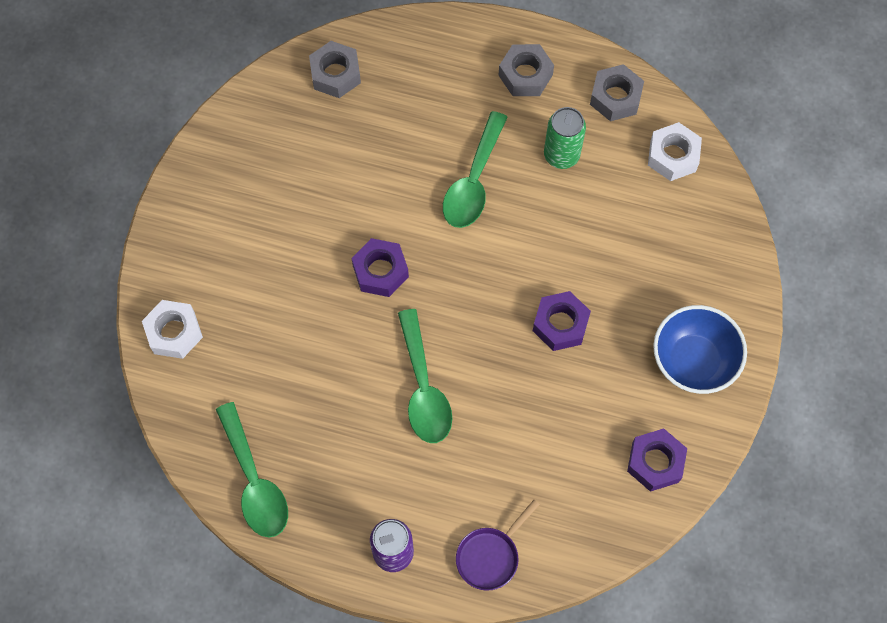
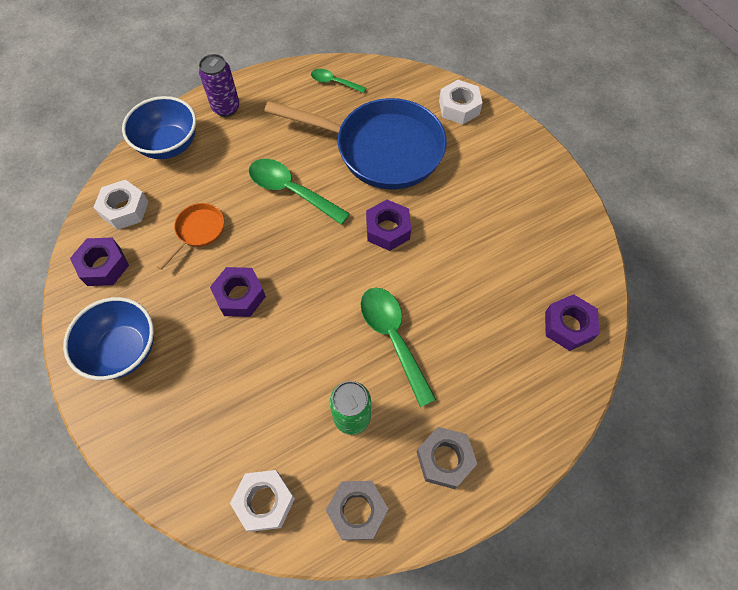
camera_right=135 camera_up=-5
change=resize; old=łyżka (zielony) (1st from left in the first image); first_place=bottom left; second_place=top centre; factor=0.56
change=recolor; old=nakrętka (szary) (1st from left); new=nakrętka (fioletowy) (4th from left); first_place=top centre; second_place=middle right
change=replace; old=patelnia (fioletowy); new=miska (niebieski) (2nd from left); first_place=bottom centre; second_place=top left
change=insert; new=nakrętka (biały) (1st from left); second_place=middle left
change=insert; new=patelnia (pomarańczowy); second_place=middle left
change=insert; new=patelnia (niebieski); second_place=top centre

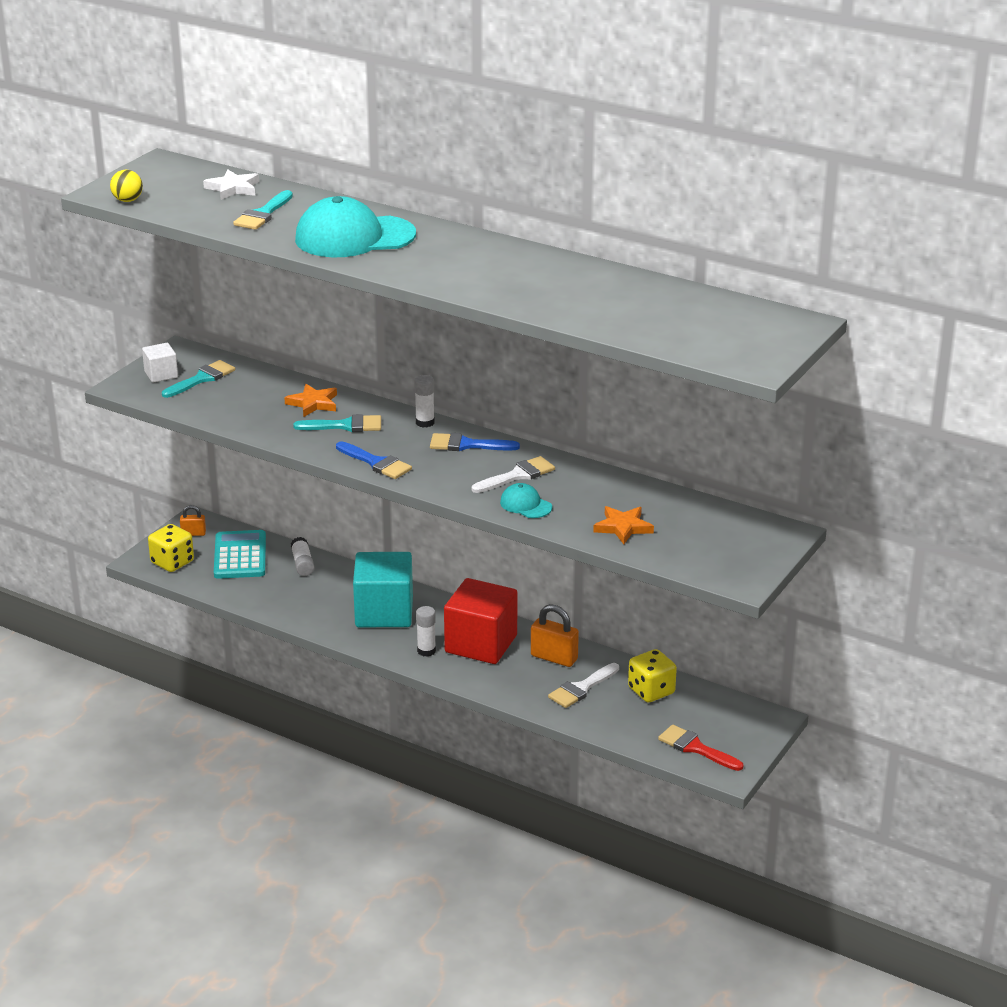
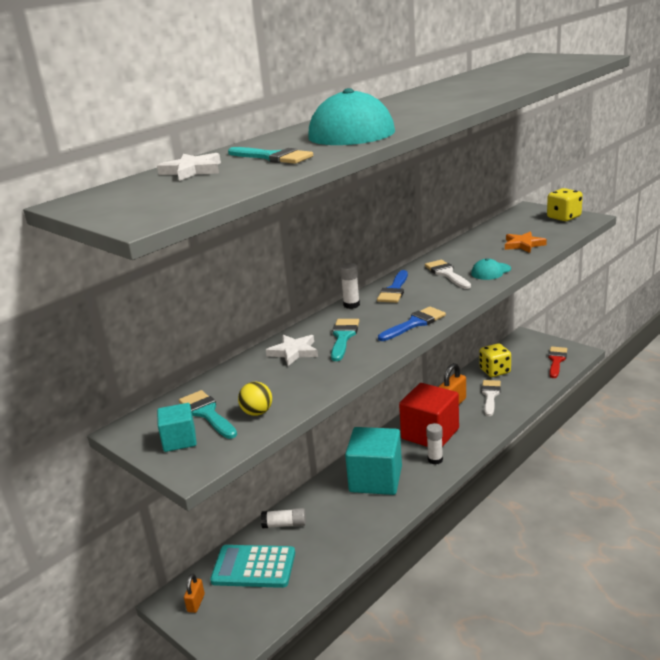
camera_right=-75 camera_up=-5
change=move; old=piłka (żółty); first_place=top left; second_place=centre
change=recolor; old=sześcian (biały); new=sześcian (turkusowy) (1st from left); first_place=middle left; second_place=middle left
change=move; old=kostka do gry (żółty) (1st from left in the first image); new=kostka do gry (żółty) (2nd from left); first_place=middle left; second_place=top right
change=recolor; old=gwiazda (pomarańczowy) (1st from left); new=gwiazda (biały) (2nd from left); first_place=middle left; second_place=centre
change=rotate; old=pędzel (biały) (2nd from left); first_place=bottom centre; second_place=middle right; degrees=-135
change=rotate; old=pędzel (czerwony); first_place=bottom right; second_place=middle right; degrees=150

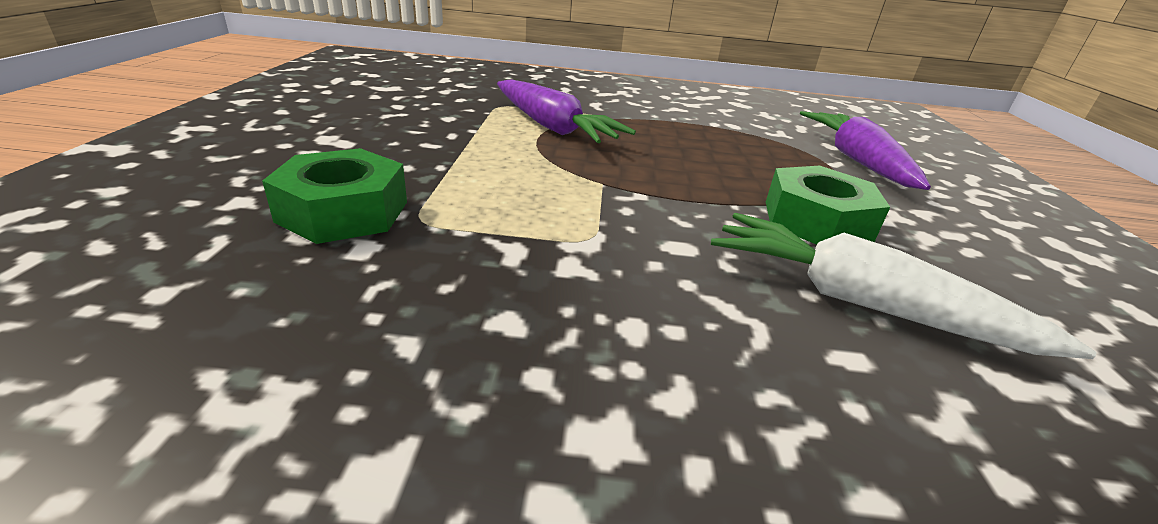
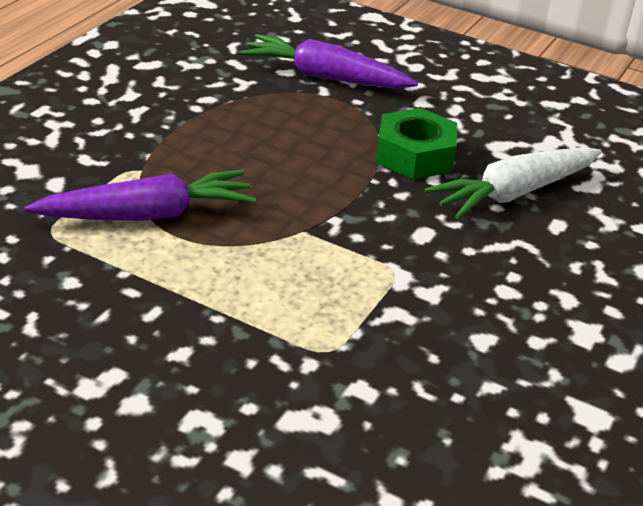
camera_right=-65 camera_up=5
change=delete; old=nakrętka (zielony) (1st from left); first_place=middle left

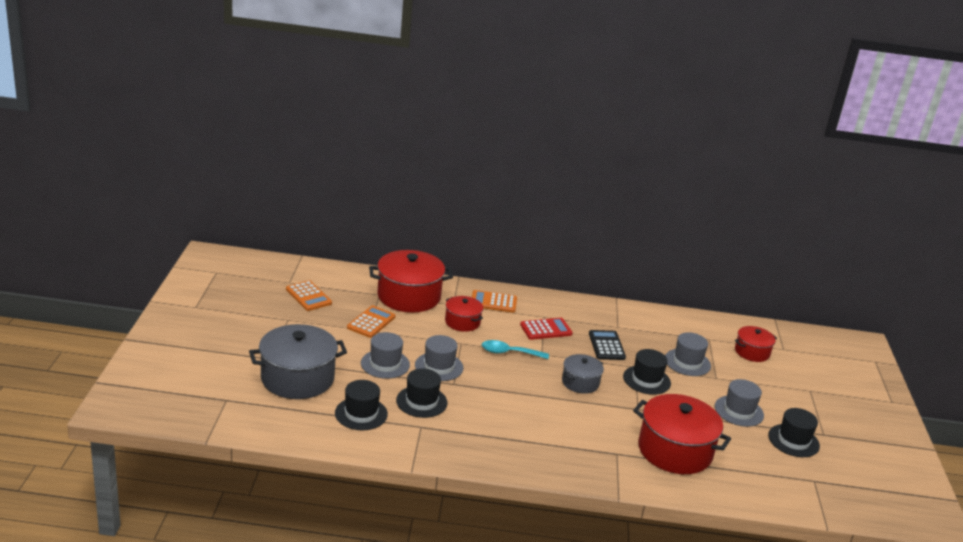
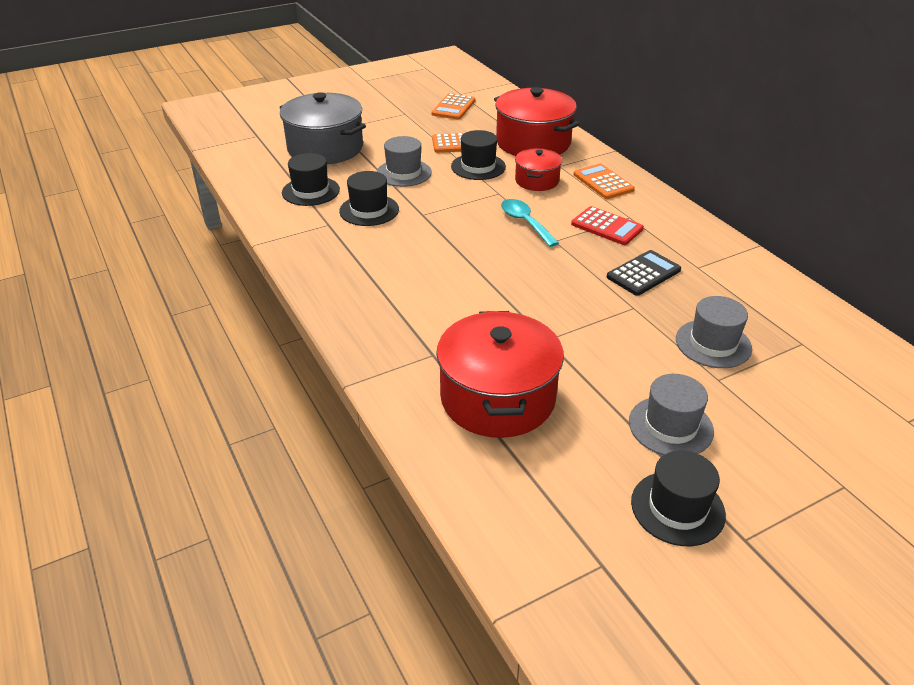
camera_right=60 camera_up=10
change=delete; old=kapelusz (szary) (2nd from left); first_place=centre
change=delete; old=garnek (szary) (2nd from left); first_place=bottom centre
change=move; old=kapelusz (czarny) (3rd from left); first_place=bottom right; second_place=top centre
change=delete; old=garnek (czerwony) (4th from left); first_place=middle right

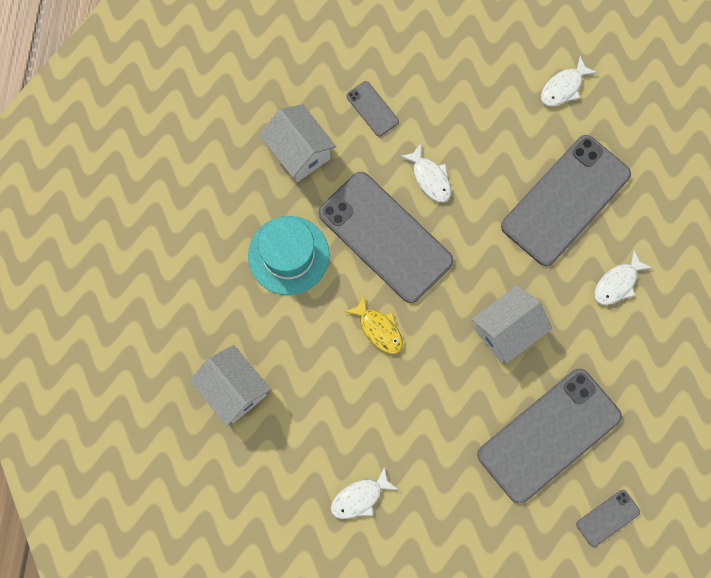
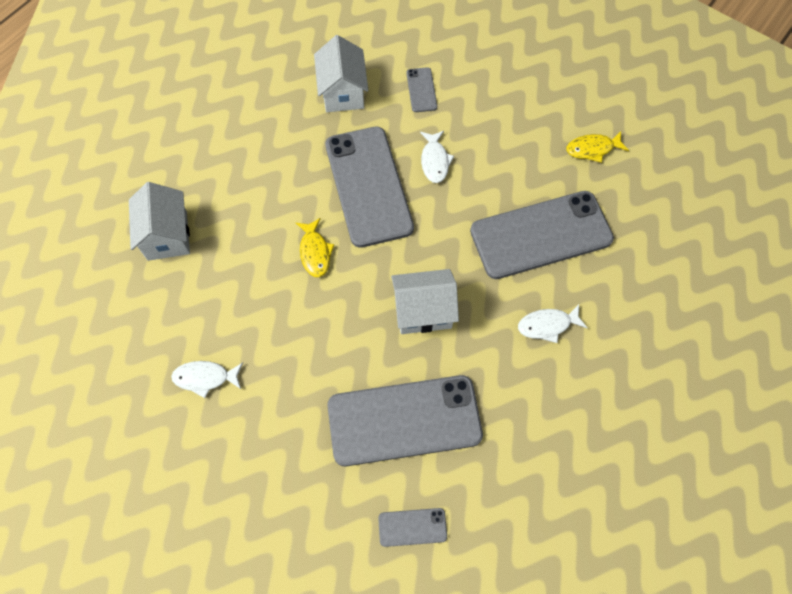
camera_right=30 camera_up=-10
change=delete; old=kapelusz (turkusowy); first_place=centre
change=recolor; old=ryba (biały) (3rd from left); new=ryba (żółty) (2nd from left); first_place=top right; second_place=top right

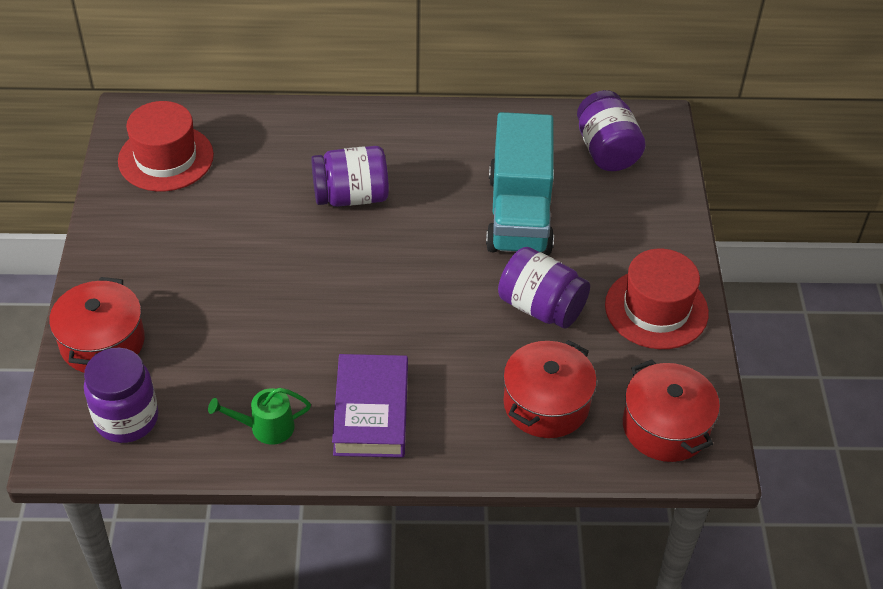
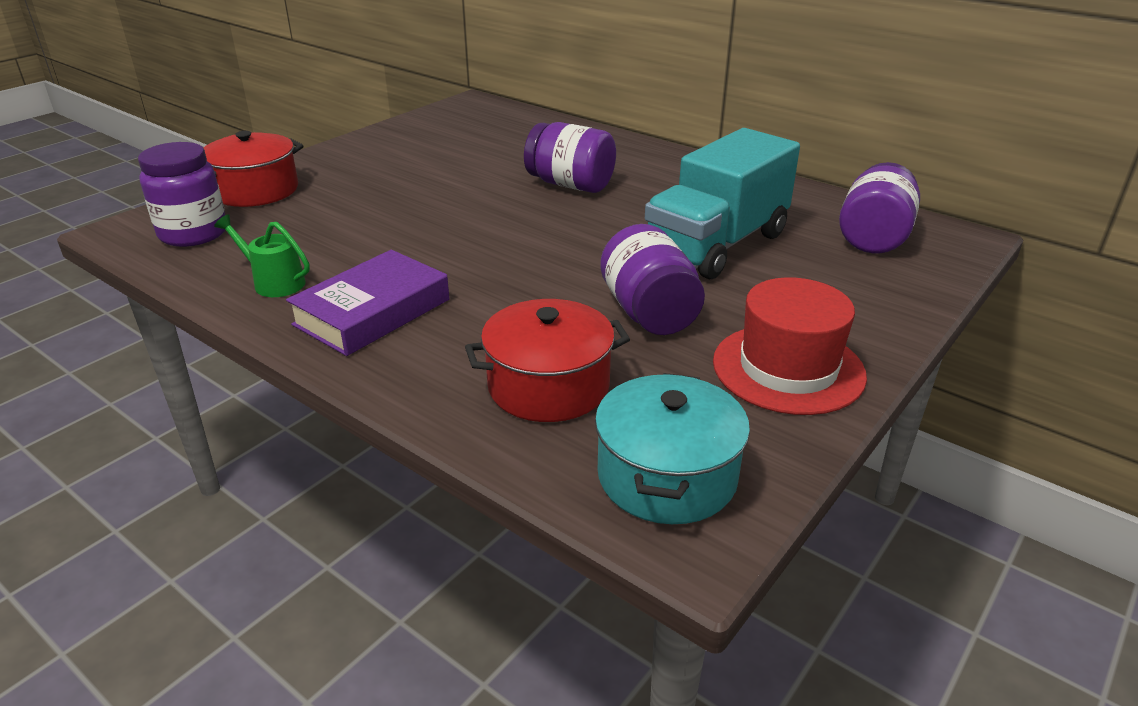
camera_right=40 camera_up=-15
change=delete; old=kapelusz (czerwony) (1st from left); first_place=top left
change=recolor; old=garnek (czerwony) (3rd from left); new=garnek (turkusowy); first_place=bottom right; second_place=centre

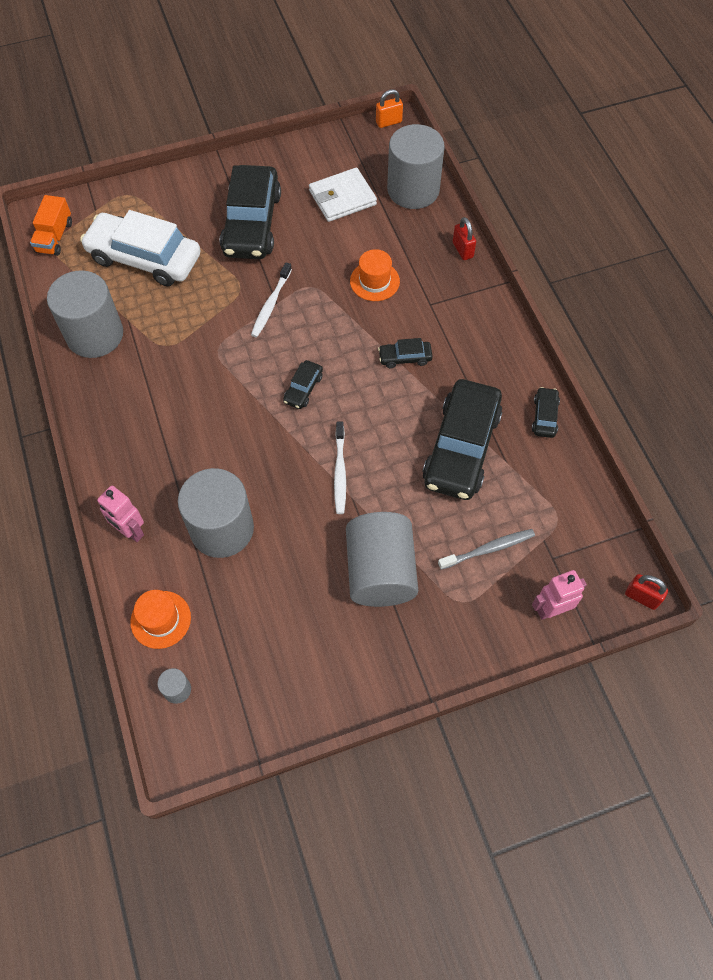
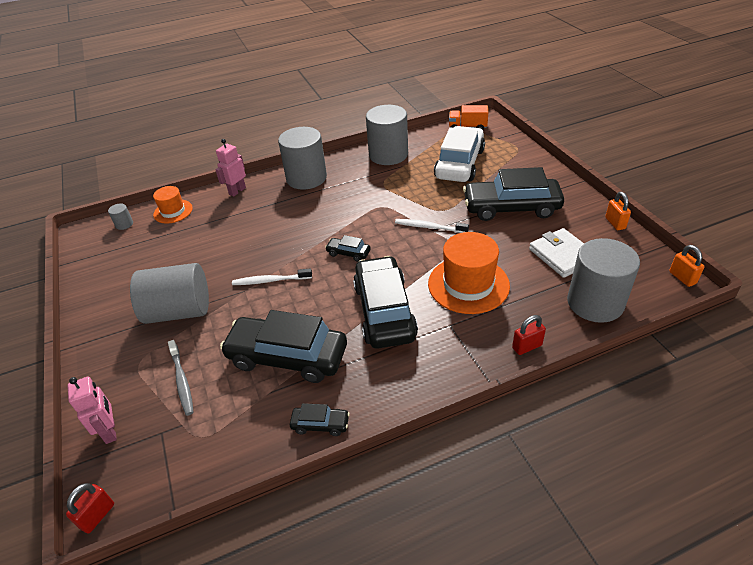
camera_right=90 camera_up=-20
change=move; old=walec (szary) (3rd from left); first_place=middle left; second_place=top centre
change=resize; old=kapelusz (pomarańczowy) (2nd from left); first_place=top centre; second_place=centre; factor=1.73
change=resize; old=samochód (czarny) (3rd from left in the first image); first_place=centre; second_place=centre; factor=2.3
change=insert; new=kłódka (pomarańczowy) (1st from left); second_place=middle right

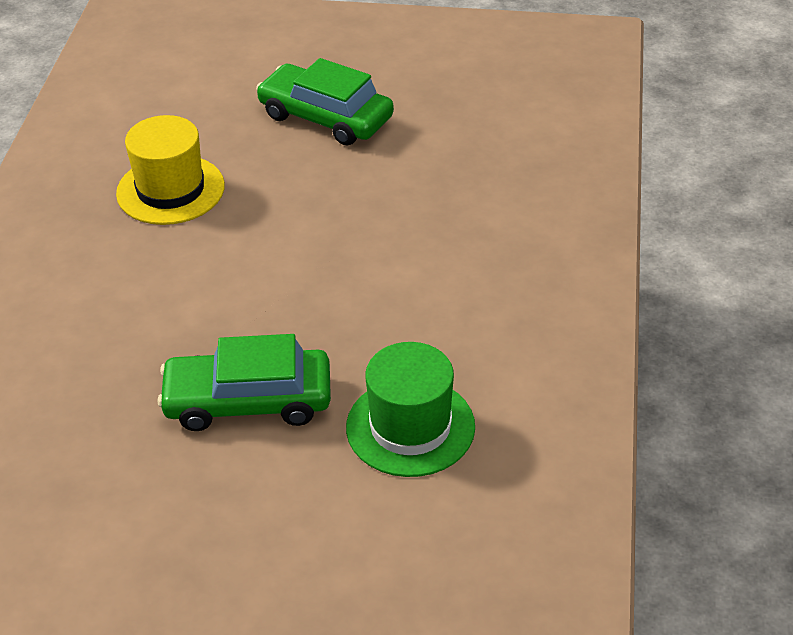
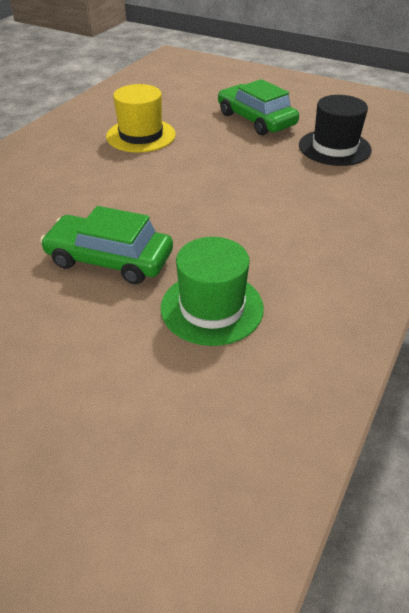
camera_right=20 camera_up=0
change=insert; new=kapelusz (czarny); second_place=top right

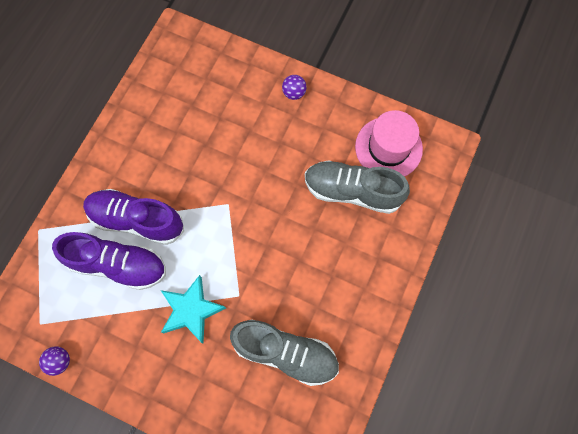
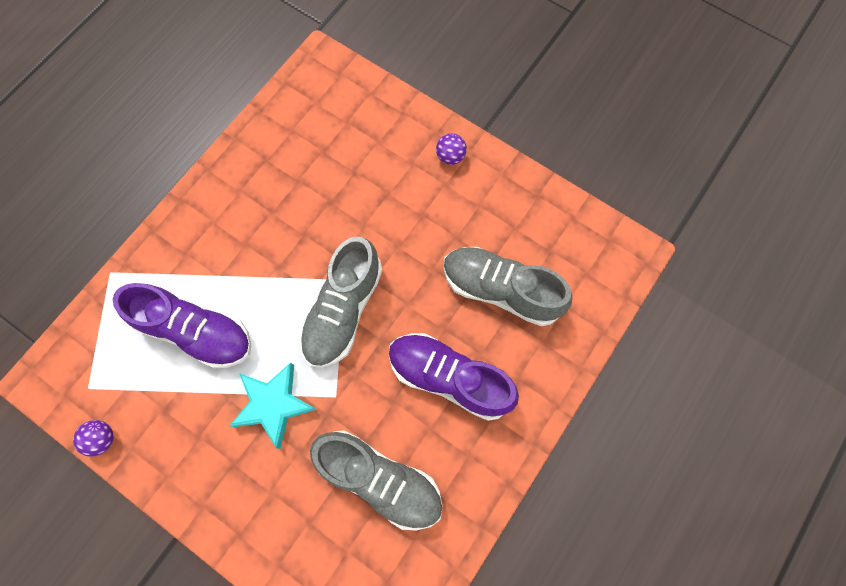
camera_right=10 camera_up=0
change=move; old=but (fioletowy) (2nd from left); first_place=middle left; second_place=centre
change=delete; old=kapelusz (różowy); first_place=top right
change=insert; new=but (szary) (1st from left); second_place=centre

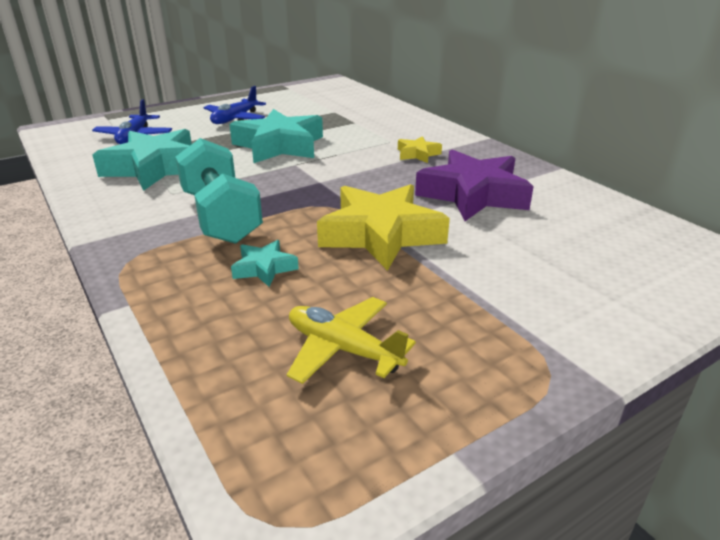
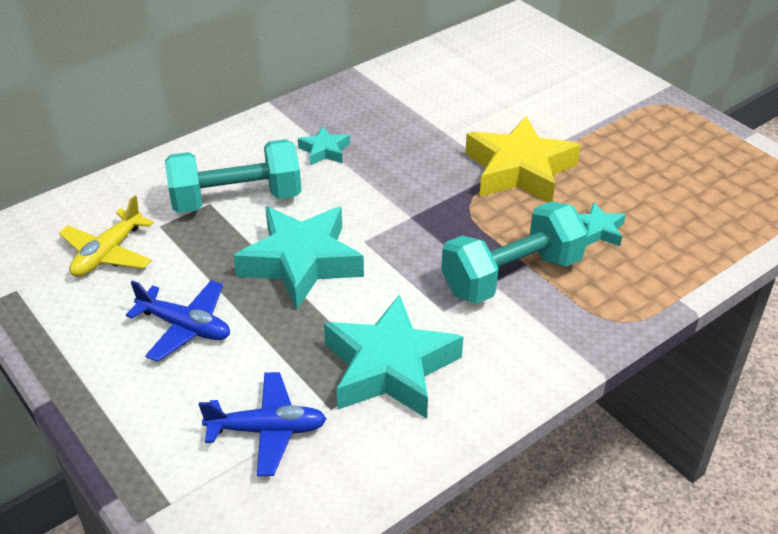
camera_right=-95 camera_up=10
change=move; old=samolot (żółty); first_place=centre; second_place=middle left
change=recolor; old=gwiazda (żółty) (2nd from left); new=gwiazda (turkusowy) (2nd from left); first_place=top centre; second_place=top centre
change=delete; old=gwiazda (fioletowy); first_place=centre
change=insert; new=hantel (turkusowy) (1st from left); second_place=top left

